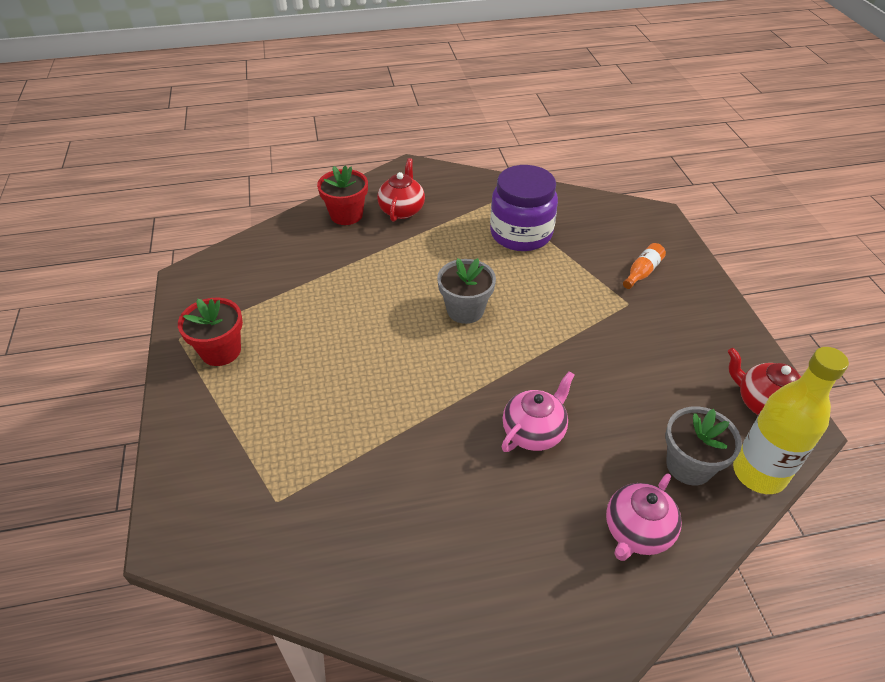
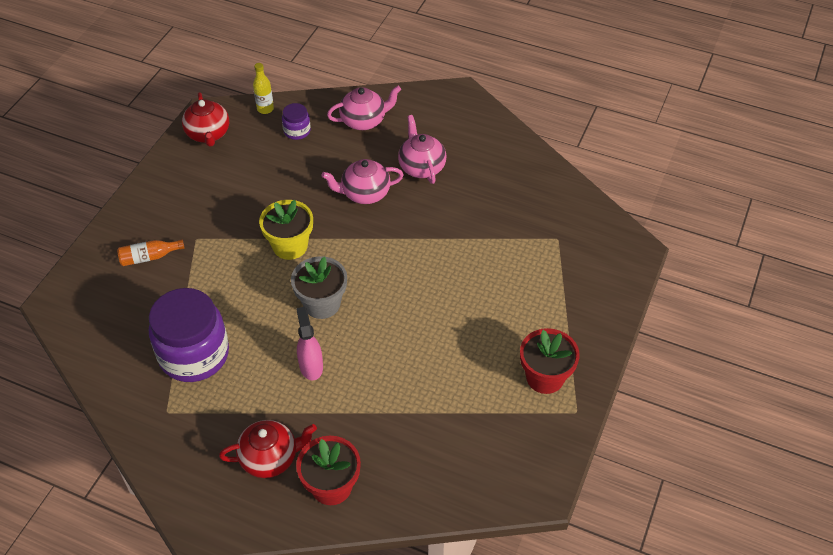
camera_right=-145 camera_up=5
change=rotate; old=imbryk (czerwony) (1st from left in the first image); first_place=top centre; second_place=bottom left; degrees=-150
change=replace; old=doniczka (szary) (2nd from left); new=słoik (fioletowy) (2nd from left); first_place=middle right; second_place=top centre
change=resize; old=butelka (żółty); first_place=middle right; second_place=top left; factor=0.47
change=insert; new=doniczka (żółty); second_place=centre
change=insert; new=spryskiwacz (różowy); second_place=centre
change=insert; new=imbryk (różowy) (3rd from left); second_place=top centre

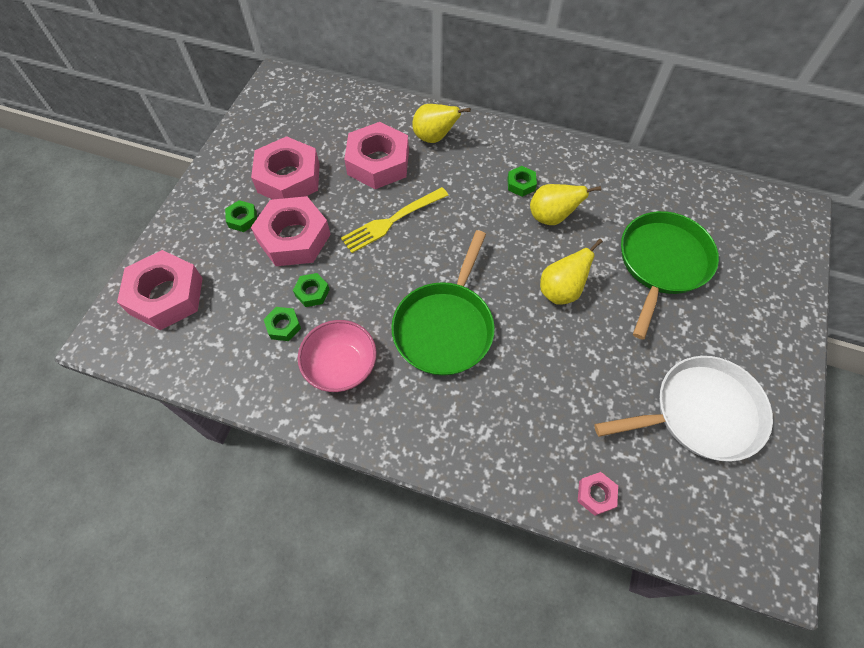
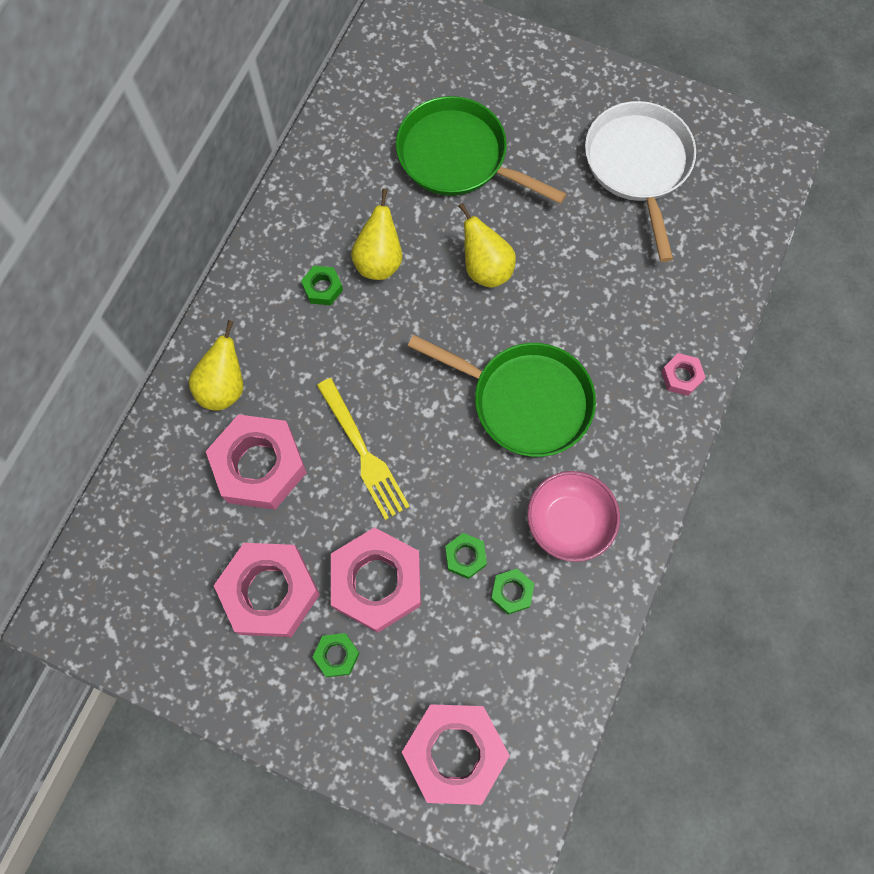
camera_right=-85 camera_up=10
change=move; old=nakrętka (różowy) (5th from left); first_place=bottom right; second_place=middle right

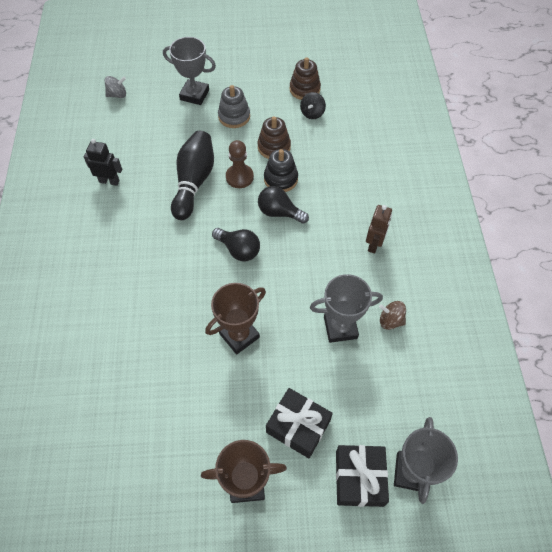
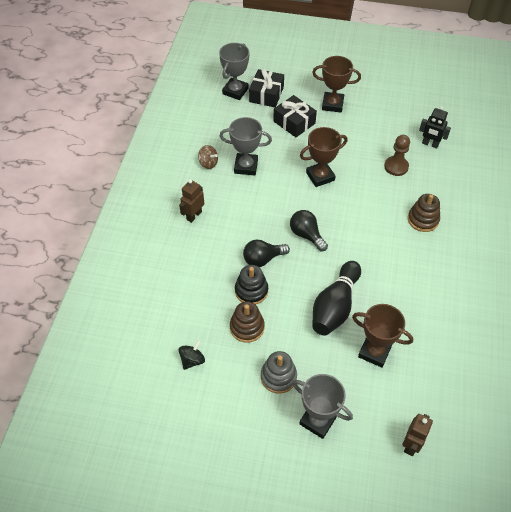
camera_right=-165 camera_up=-5
change=move; old=robot (czarny); first_place=top left; second_place=top right
change=replace; old=bączek (szary); new=robot (brązowy) (2nd from left); first_place=top left; second_place=bottom right
change=move; old=pionek (brązowy); first_place=top centre; second_place=top right
change=rotate; old=żarówka (czarny) (2nd from left in the first image); first_place=centre; second_place=centre; degrees=120
change=move; old=zabawka nakładanka (brązowy) (2nd from left); first_place=top centre; second_place=middle right
change=insert; new=puchar (brązowy) (3rd from left); second_place=middle right

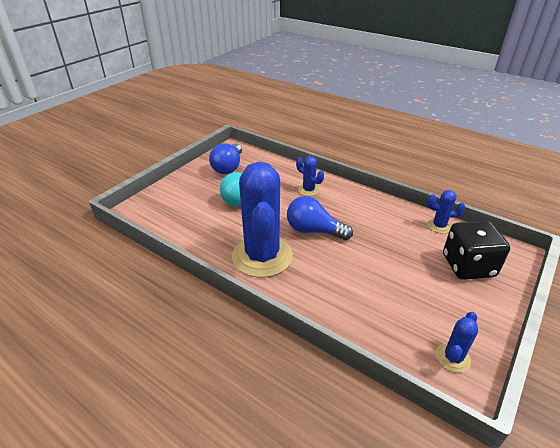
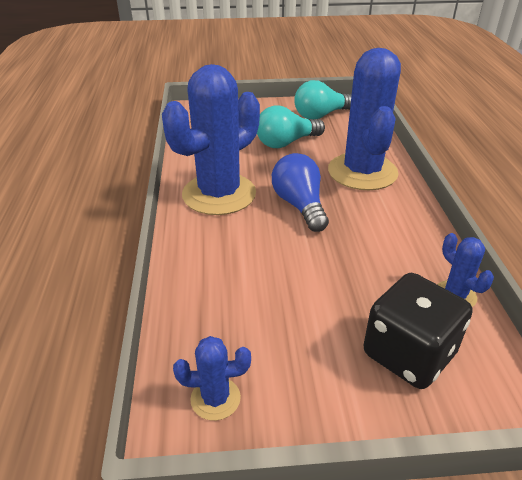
camera_right=50 camera_up=0
change=recolor; old=żarówka (niebieski) (1st from left); new=żarówka (turkusowy) (2nd from left); first_place=centre; second_place=top centre
change=resize; old=kaktus (niebieski) (2nd from left in the first image); first_place=centre; second_place=top right; factor=2.3

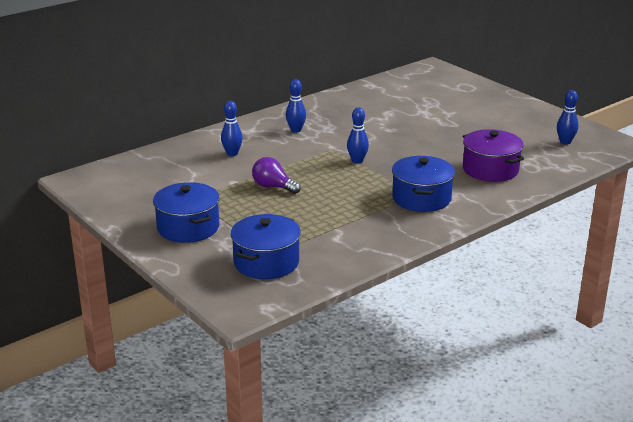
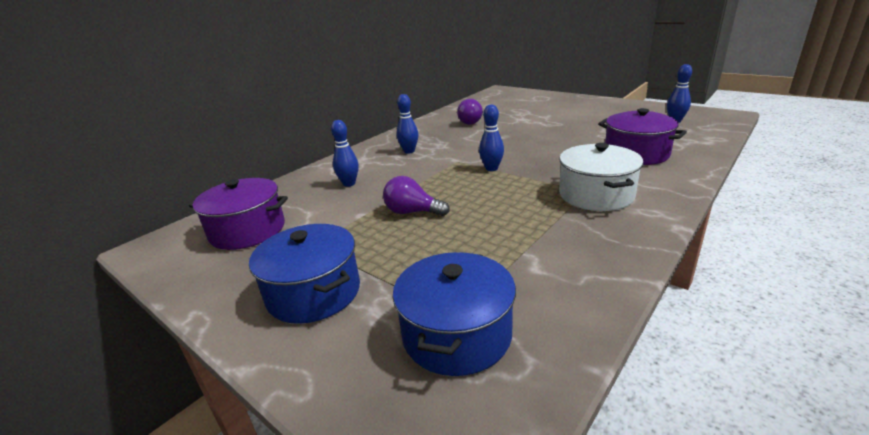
camera_right=-10 camera_up=0
change=recolor; old=garnek (niebieski) (3rd from left); new=garnek (biały); first_place=middle right; second_place=middle right
change=insert; new=garnek (fioletowy) (1st from left); second_place=middle left
change=insert; new=żarówka (fioletowy) (2nd from left); second_place=top centre

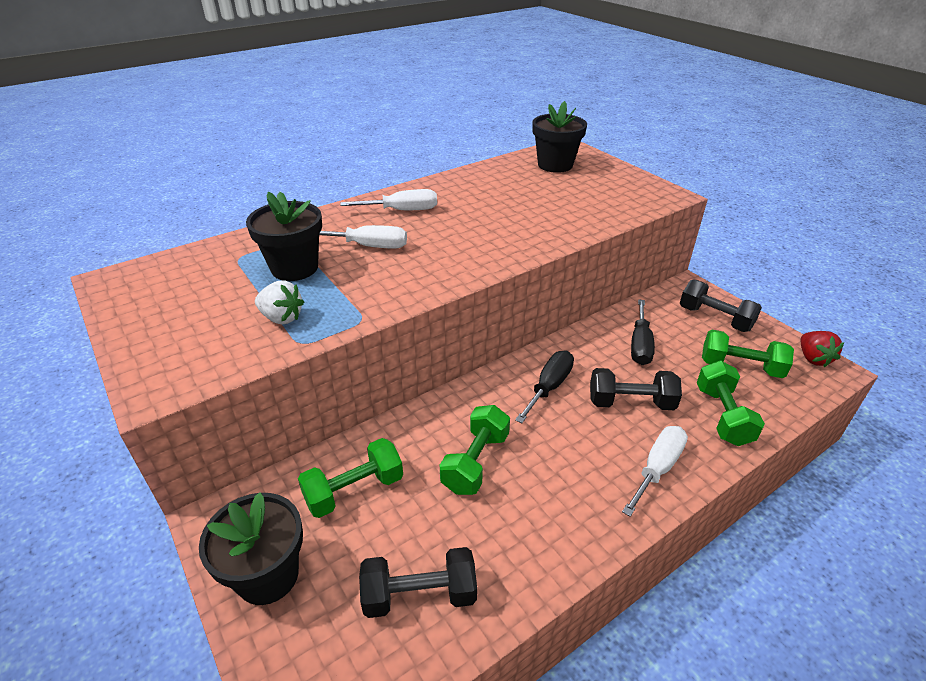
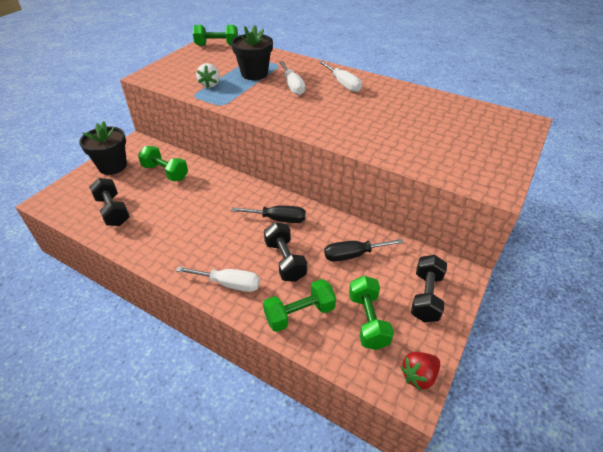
camera_right=65 camera_up=5
change=move; old=hantel (zielony) (2nd from left); first_place=centre; second_place=top centre
change=delete; old=doniczka (czarny) (3rd from left); first_place=top centre

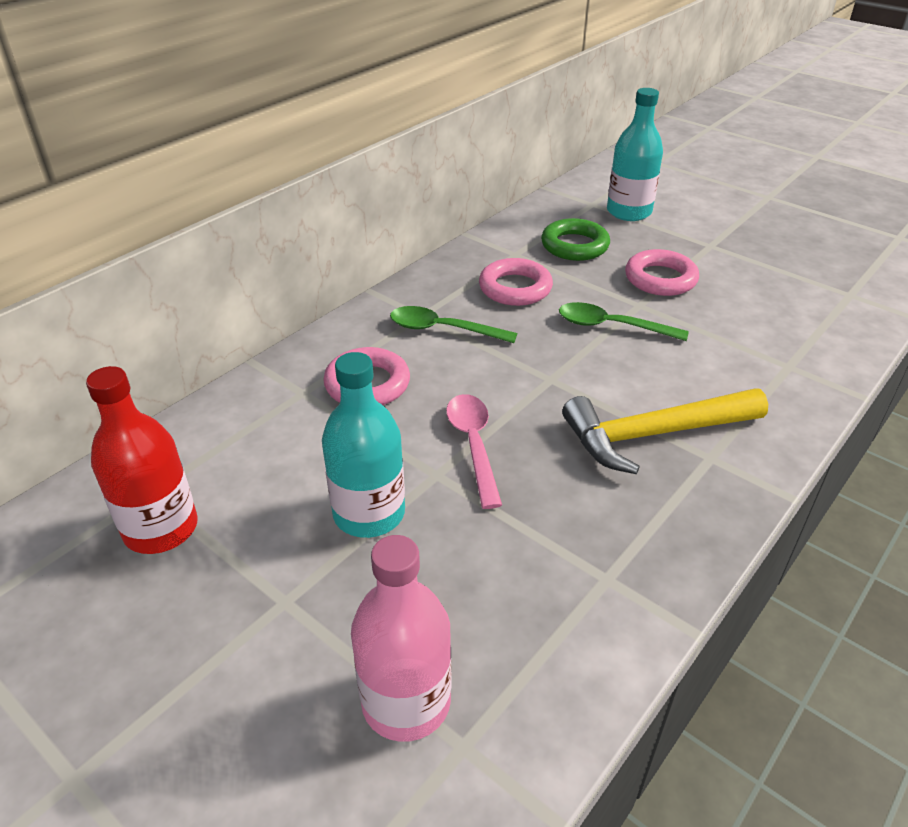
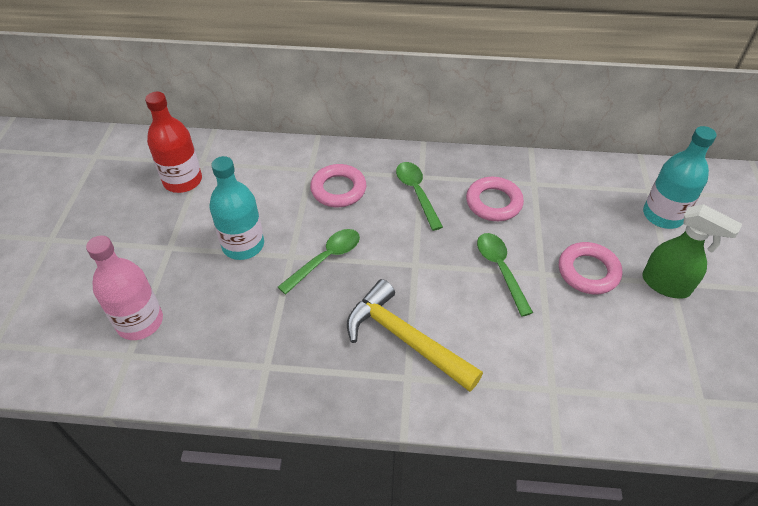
camera_right=55 camera_up=10
change=recolor; old=łyżka (różowy); new=łyżka (zielony) (1st from left); first_place=centre; second_place=centre
change=delete; old=pierścień (zielony); first_place=top centre
change=insert; new=spryskiwacz (zielony); second_place=middle right

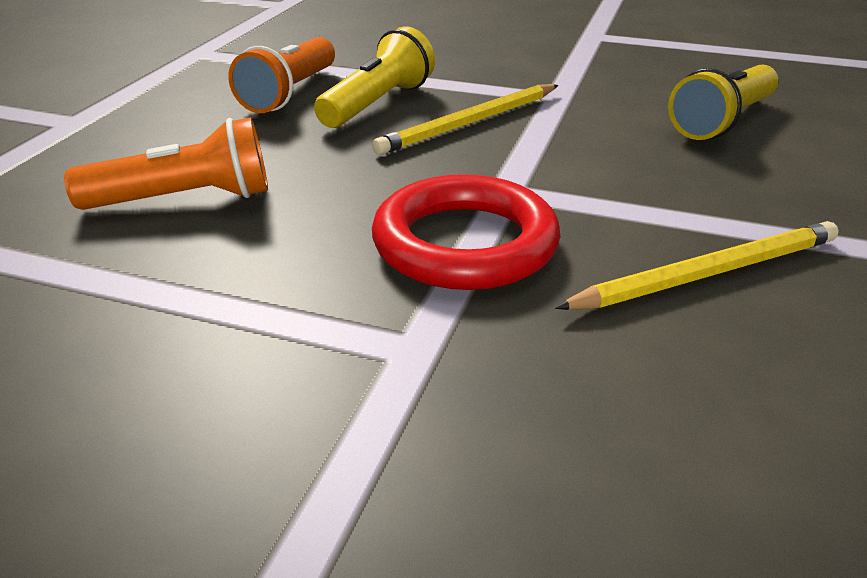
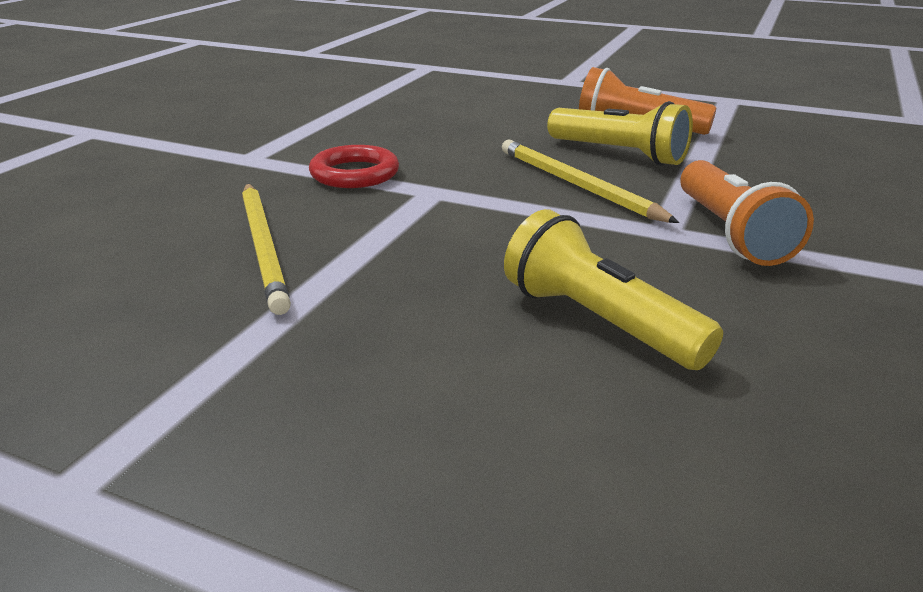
camera_right=95 camera_up=-5
change=move; old=latarka (pomarańczowy) (1st from left in the first image); new=latarka (pomarańczowy) (2nd from left); first_place=top left; second_place=middle right
change=resize; old=pierścień (czerwony); first_place=centre; second_place=top centre; factor=0.65

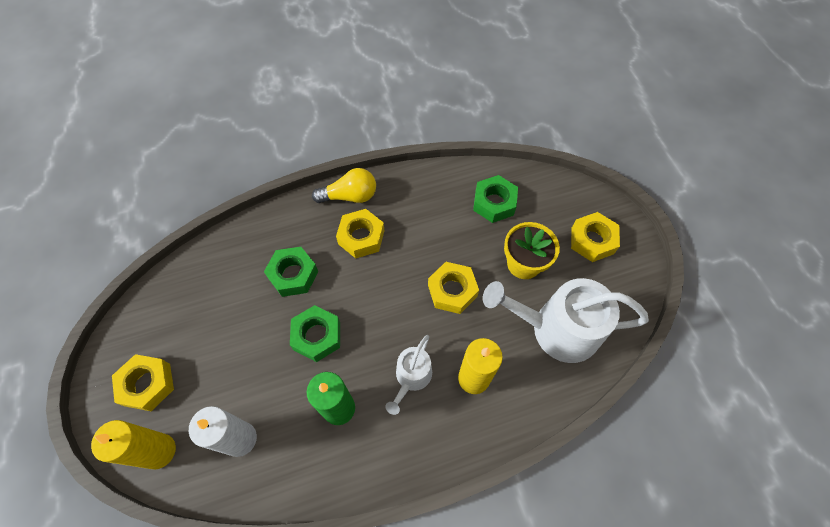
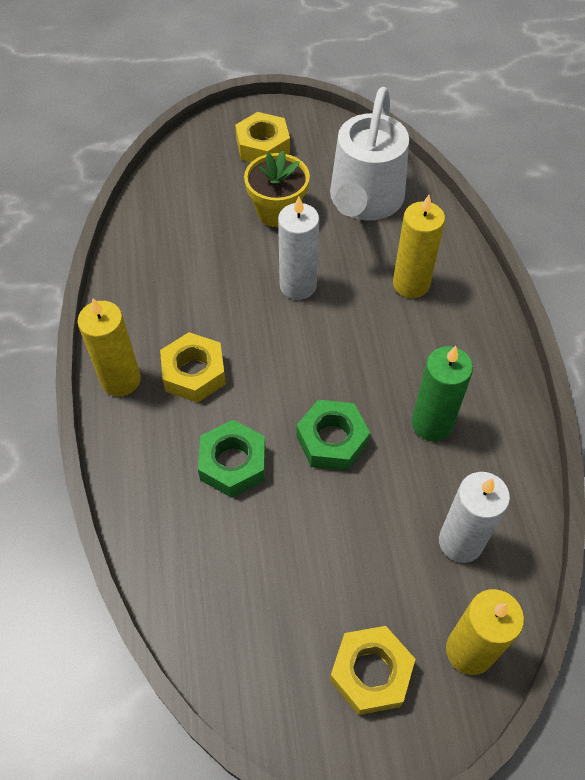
camera_right=-80 camera_up=-5
change=replace; old=żarówka (żółty); new=świeca (żółty) (1st from left); first_place=centre; second_place=middle left
change=delete; old=konewka (biały) (1st from left); first_place=bottom centre
change=replace; old=nakrętka (żółty) (3rd from left); new=świeca (biały) (1st from left); first_place=centre; second_place=top centre
change=delete; old=nakrętka (zielony) (3rd from left); first_place=centre

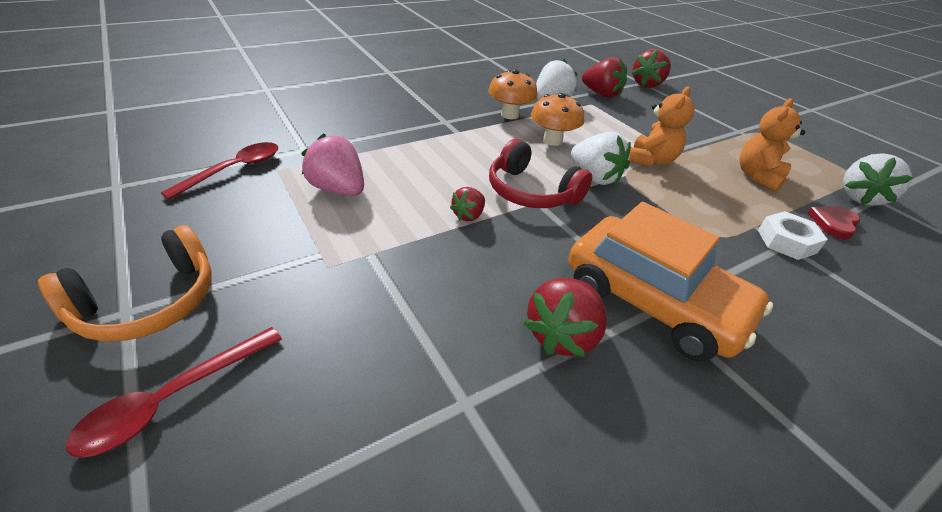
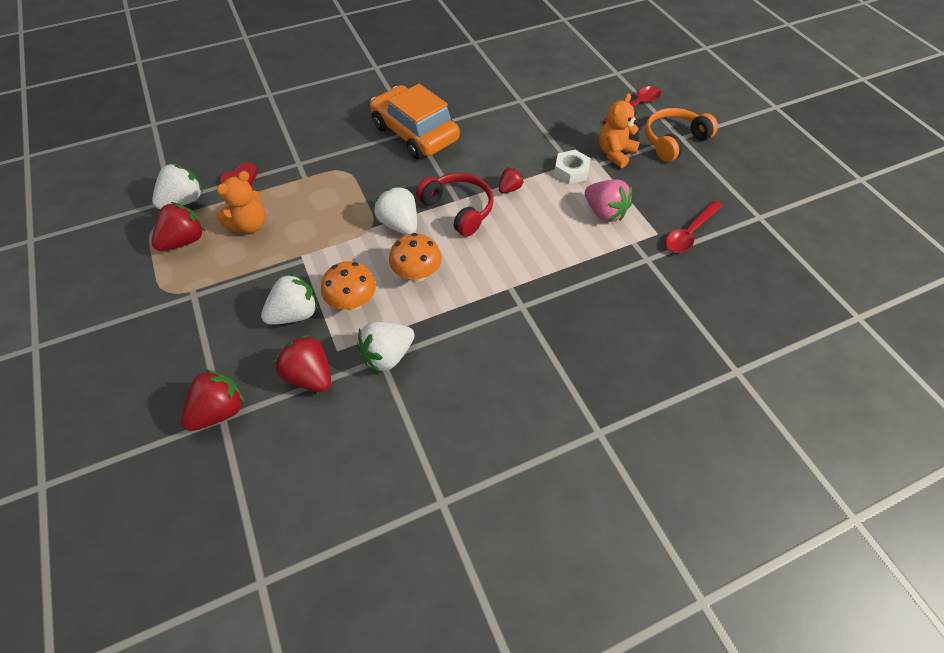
camera_right=-170 camera_up=15
change=move; old=grzyb (pomarańczowy) (1st from left); first_place=top centre; second_place=centre
change=move; old=truskawka (czerwony) (2nd from left in the first image); new=truskawka (czerwony) (1st from left); first_place=centre; second_place=middle left
change=move; old=miś (pomarańczowy) (1st from left in the first image); new=miś (pomarańczowy) (2nd from left); first_place=top right; second_place=top centre
change=move; old=nakrętka (biały); first_place=middle right; second_place=top centre
change=insert; new=truskawka (biały) (2nd from left); second_place=middle left

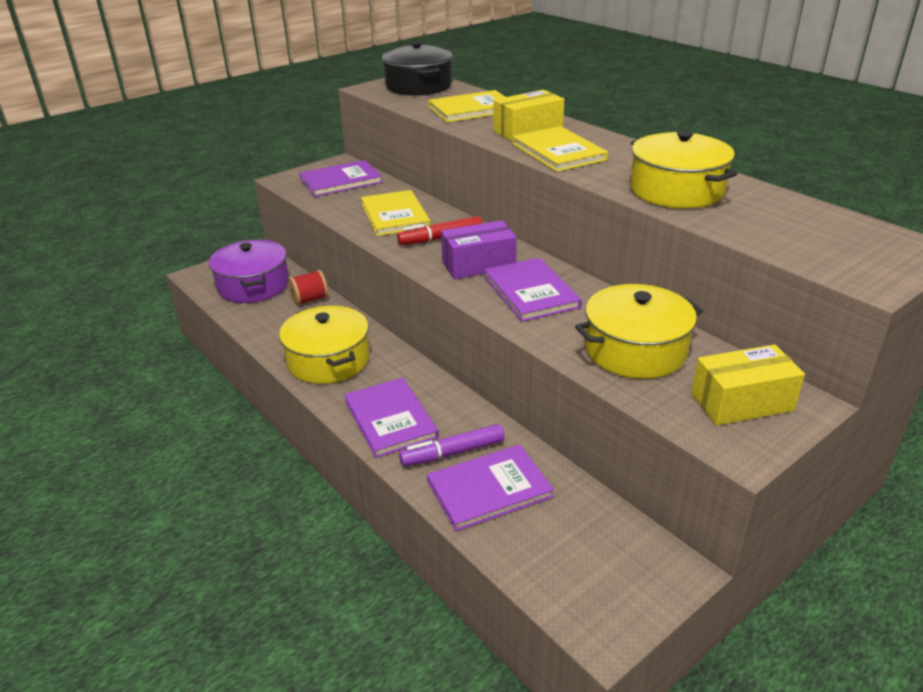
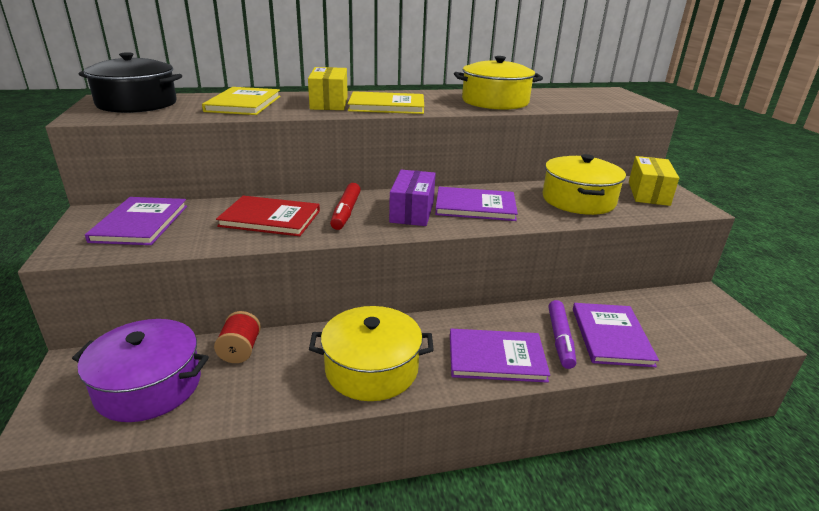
camera_right=-65 camera_up=-5
change=recolor; old=książka (żółty) (1st from left); new=książka (czerwony); first_place=top centre; second_place=middle left

